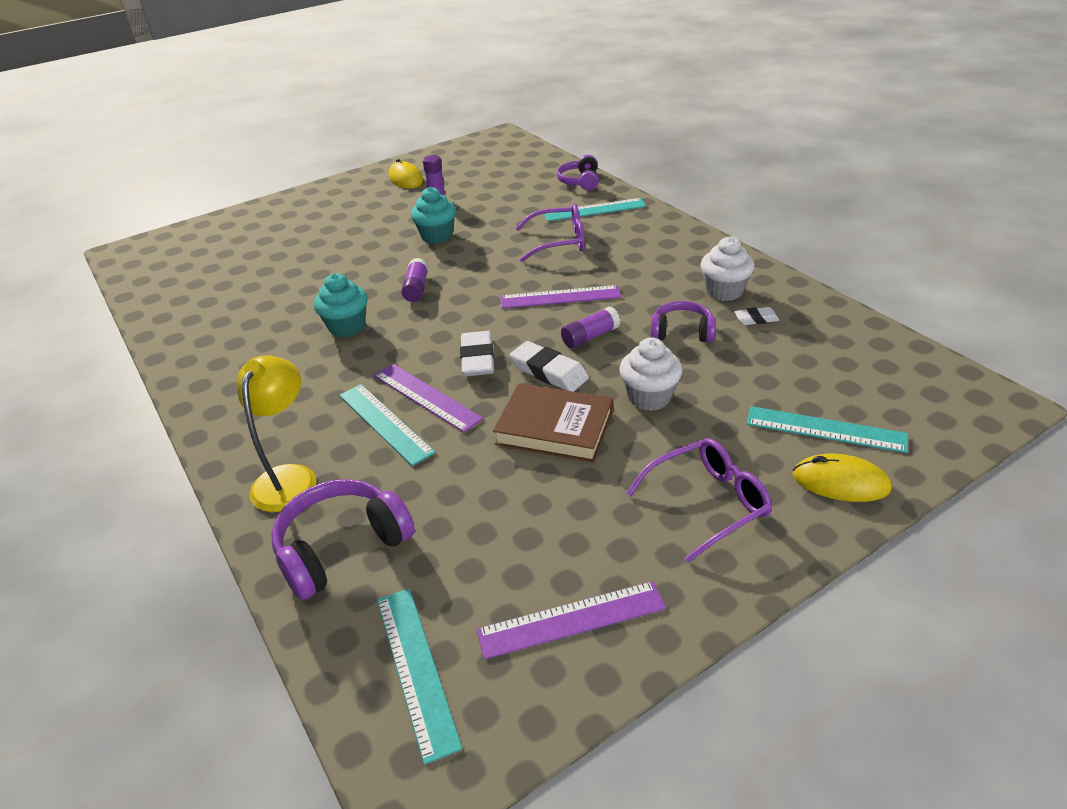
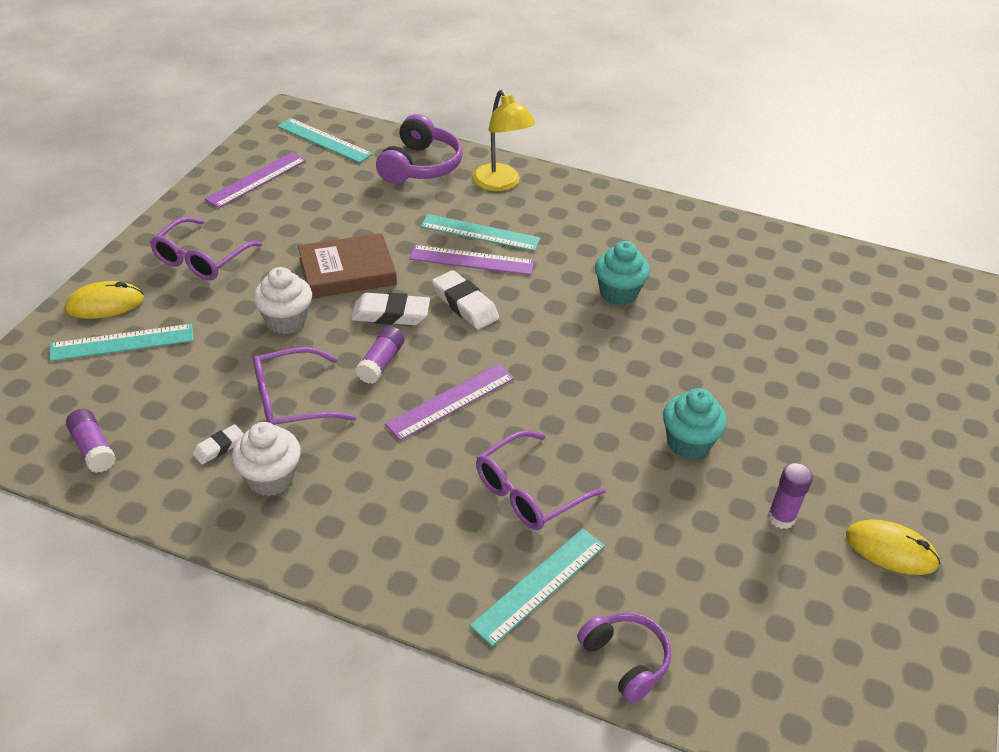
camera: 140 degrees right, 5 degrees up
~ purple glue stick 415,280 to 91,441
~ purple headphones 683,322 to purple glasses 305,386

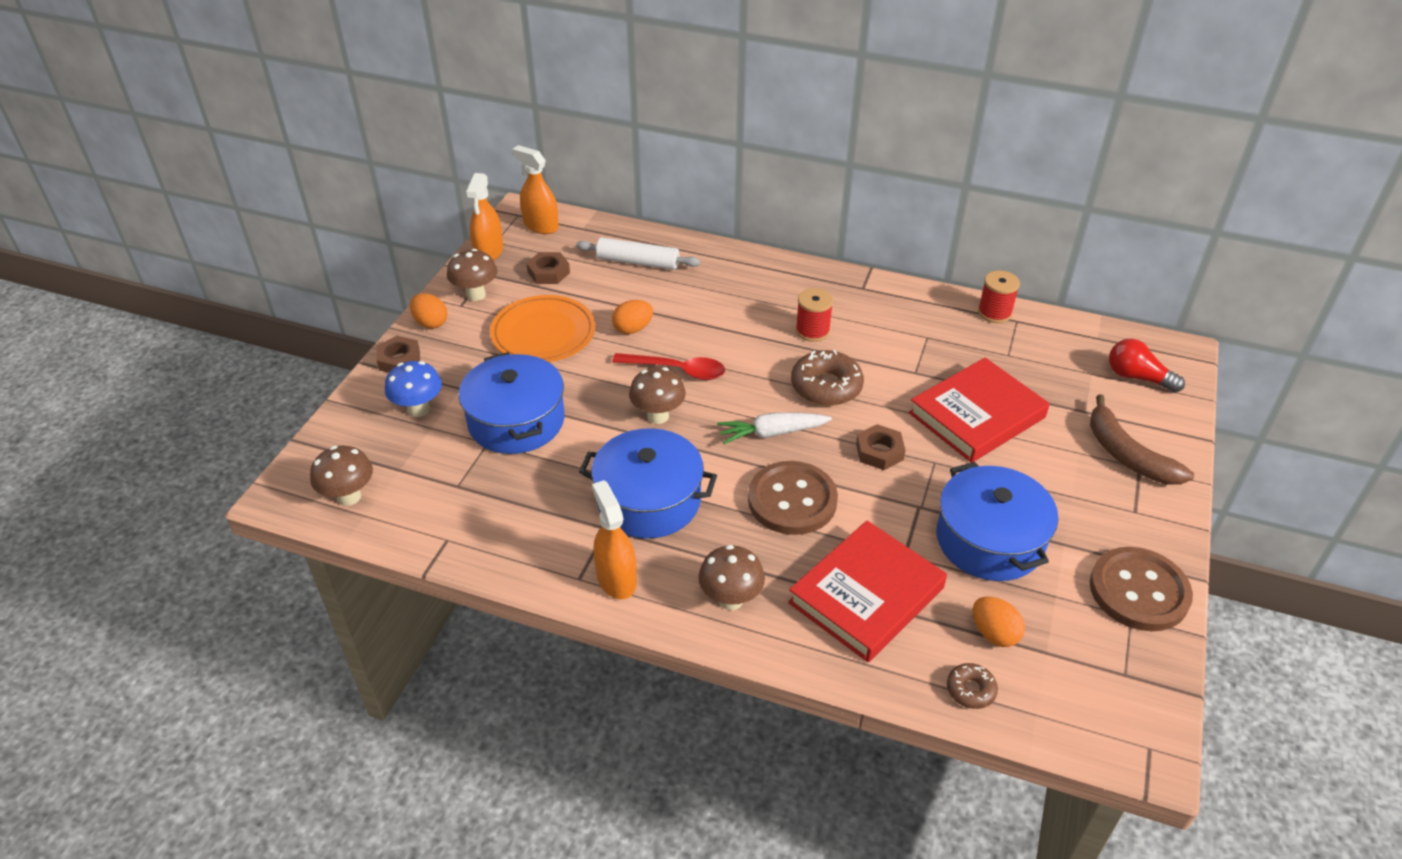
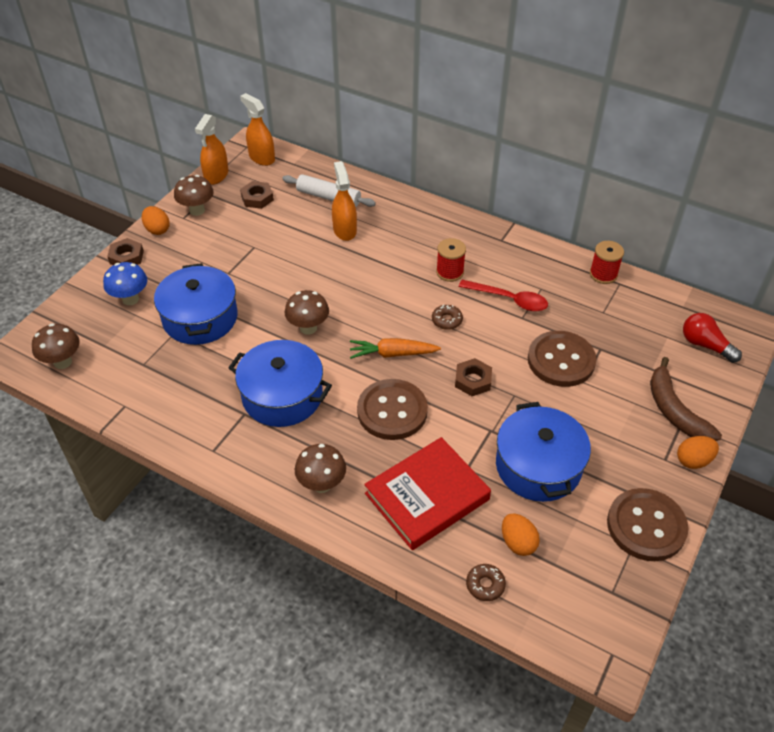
camera: 10 degrees right, 5 degrees up
- orange plate 543,328
~ orange egg 632,317 to 698,452
~ brown donut 827,378 = 447,317 x0.54
~ red spoon 668,366 to 503,295
~ red book 979,410 to brown button 562,359
~ white carrot 774,428 to orange carrot 395,348
~ orange spray bottle 614,539 to 344,201

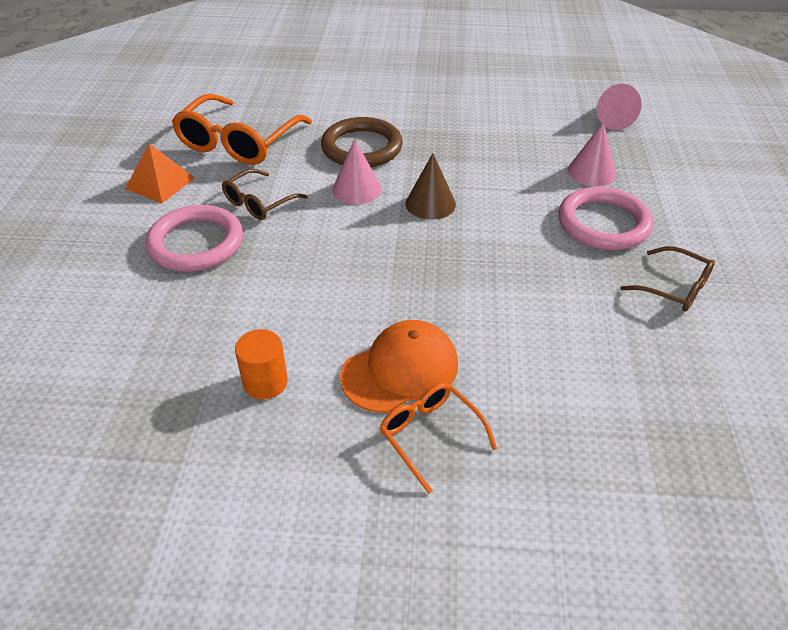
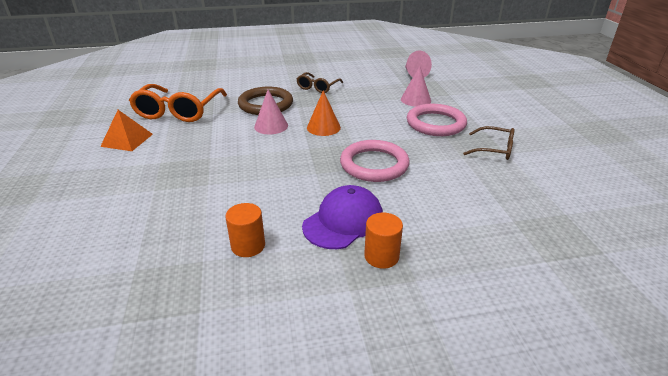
camera: 15 degrees left, 10 degrees down
~ brown cone 430,186 to orange cone 324,113
~ brown glasses 265,194 to 320,82
~ pink ring 194,238 to 375,161
~ orange cap 399,366 to purple cap 342,217
~ orange glasses 438,438 to orange cylinder 383,241

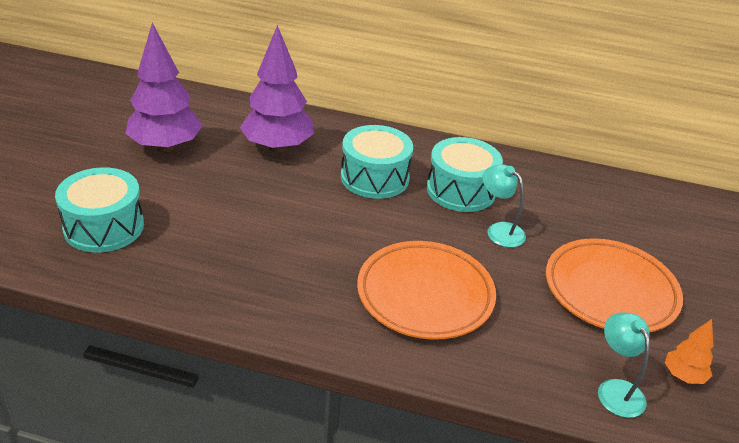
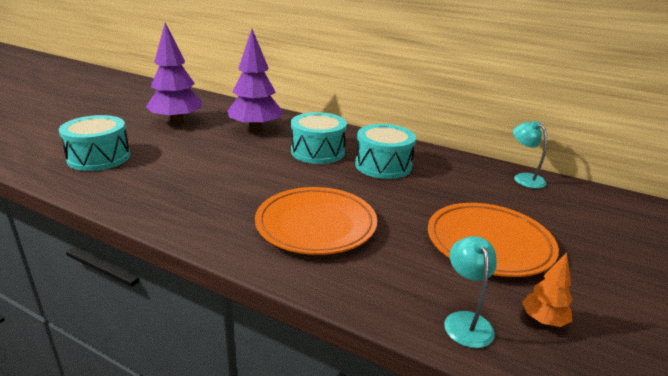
camera: 15 degrees right, 10 degrees down
~ turquoise lamp 504,205 to 530,154

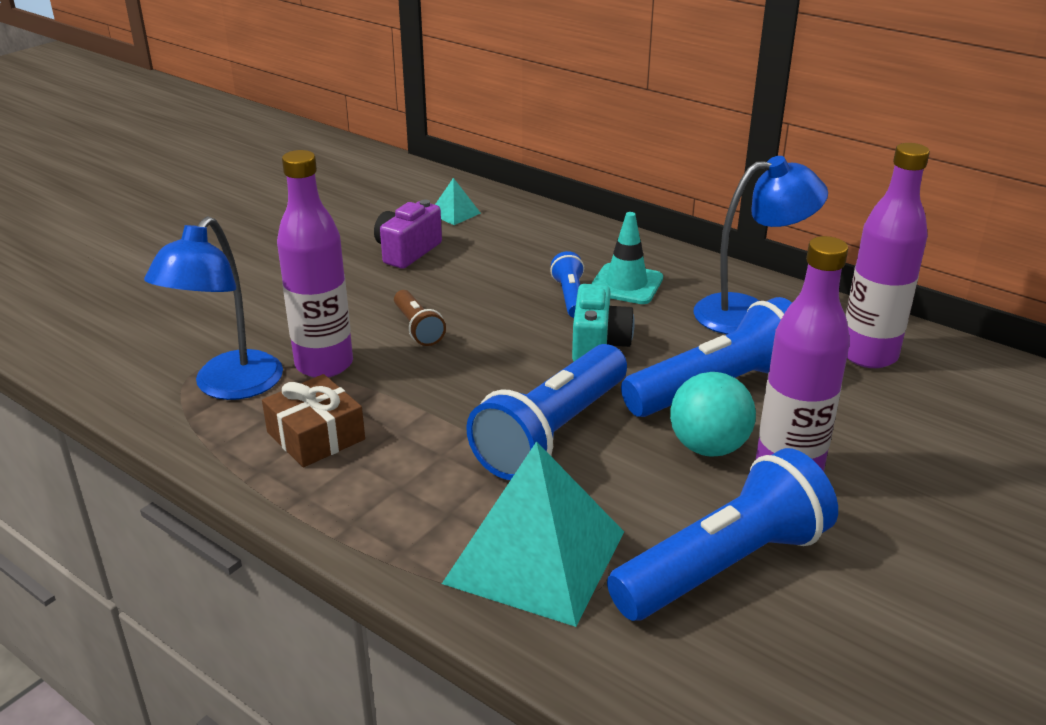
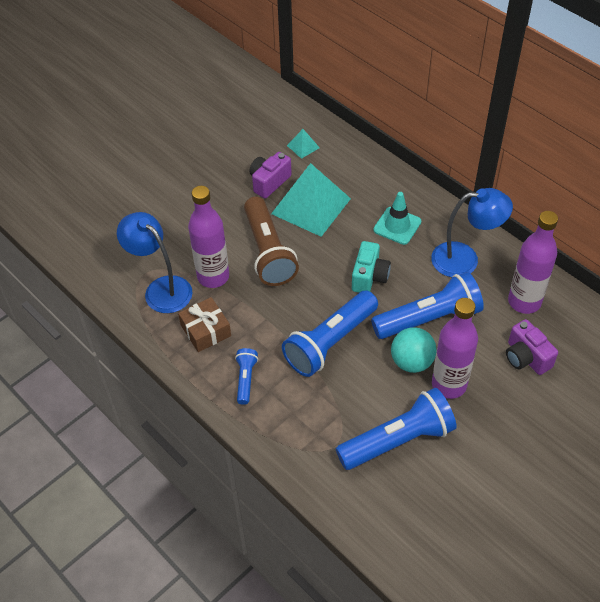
camera: 10 degrees right, 20 degrees up
~ blue lamp 213,308 = 155,262 105 degrees clockwise
~ blue flashlight 567,284 to 246,376
~ brown flashlight 420,318 = 271,241 x2.04
~ turquoise pyramid 533,534 to 311,200
+ purple camera 532,347

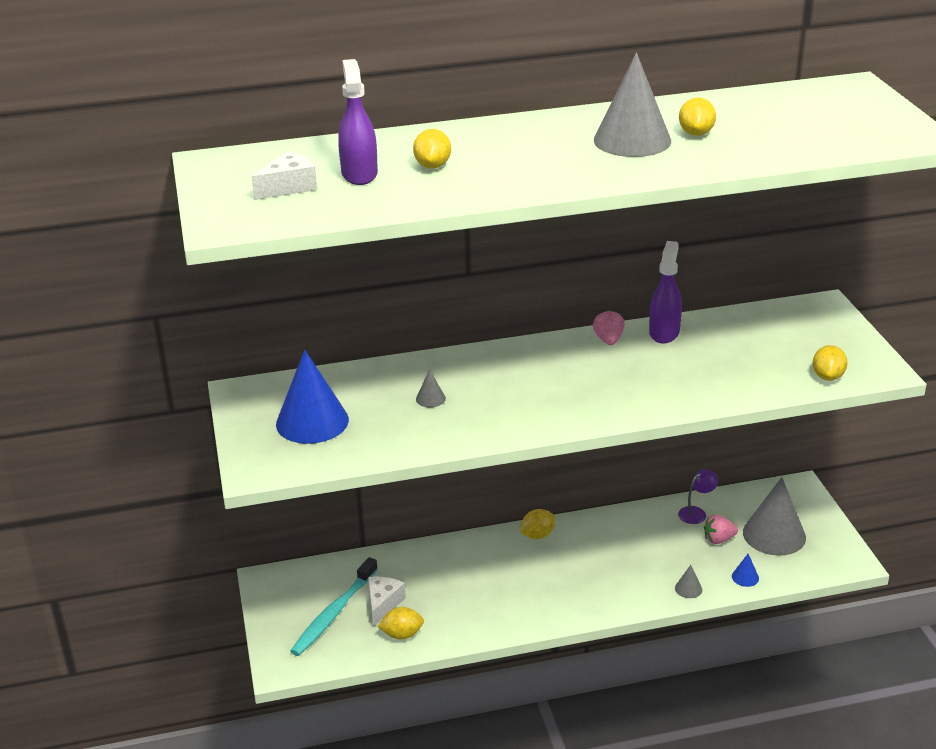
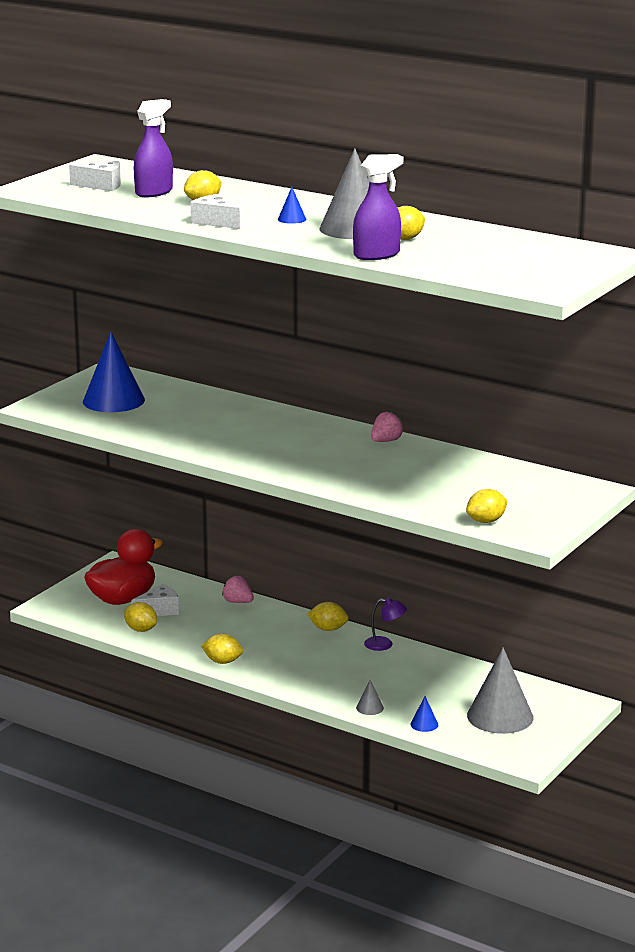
camera: 45 degrees right, 10 degrees down
~ purple spray bottle 665,292 to 378,207
- grey cone 431,388
~ purple lamp 698,496 to 385,624
~ pink strawberry 721,529 to 238,589
~ turquoise toothbrush 334,606 to red duck 123,567
+ blue cone 292,205
+ white cheese 215,211
+ yellow lemon 222,649

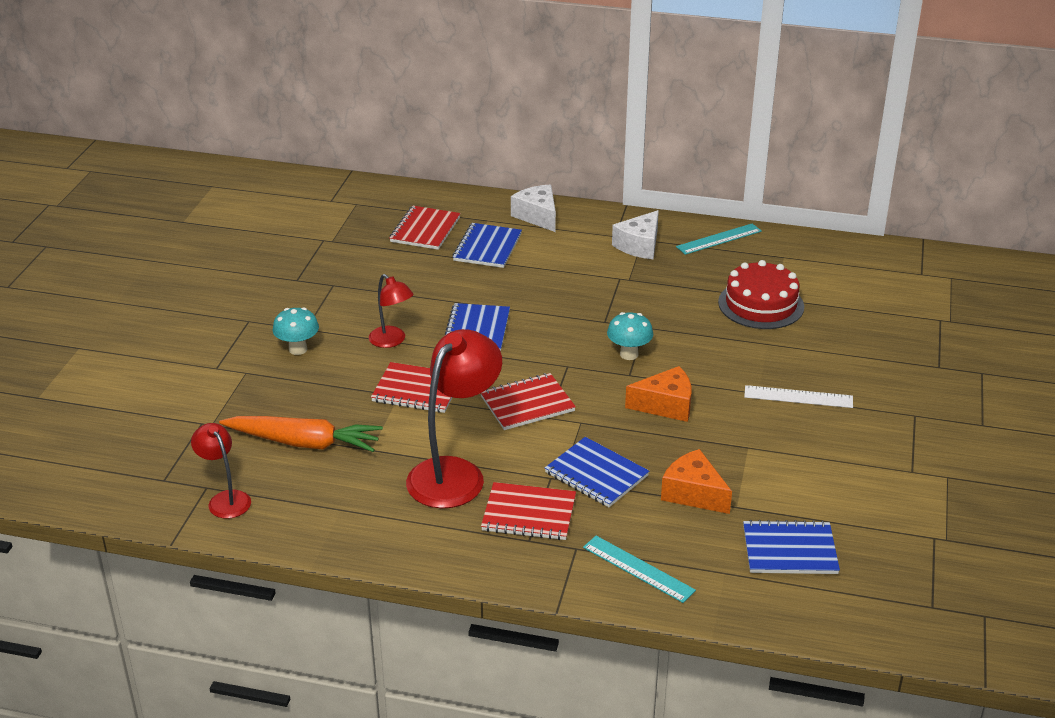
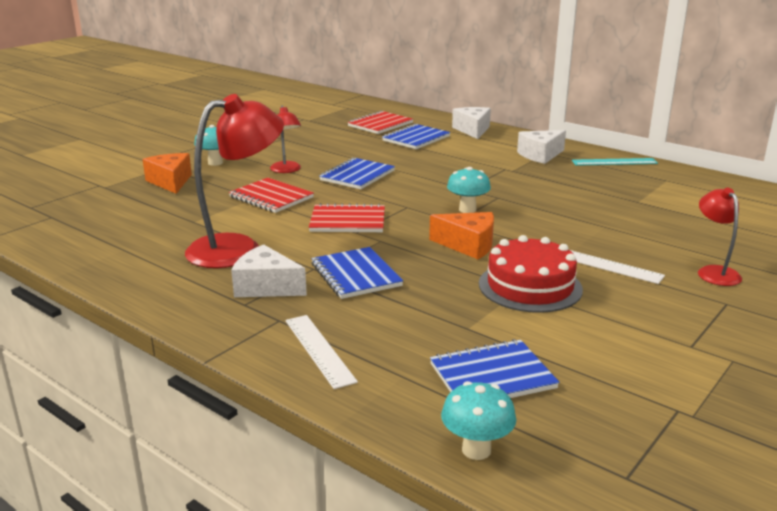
camera: 25 degrees right, 10 degrees down
~ red cake 761,294 to 531,274
- orange carrot 301,434
~ red lamp 221,471 to 720,237
~ orange cheese 696,481 to 167,173
~ red notebook 528,511 to white cheese 269,270
~ blue notebook 791,547 = 494,368 45 degrees counterclockwise
~ turquoise ruler 639,569 to white ruler 321,352
+ turquoise mushroom 478,420

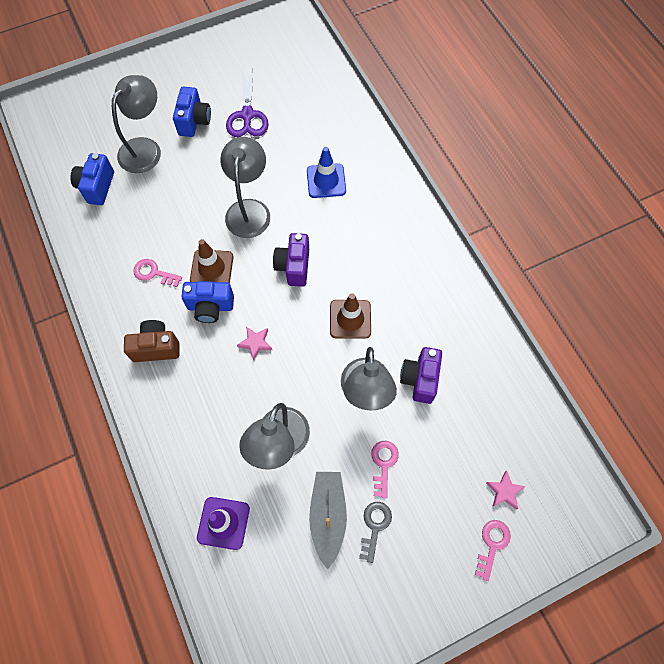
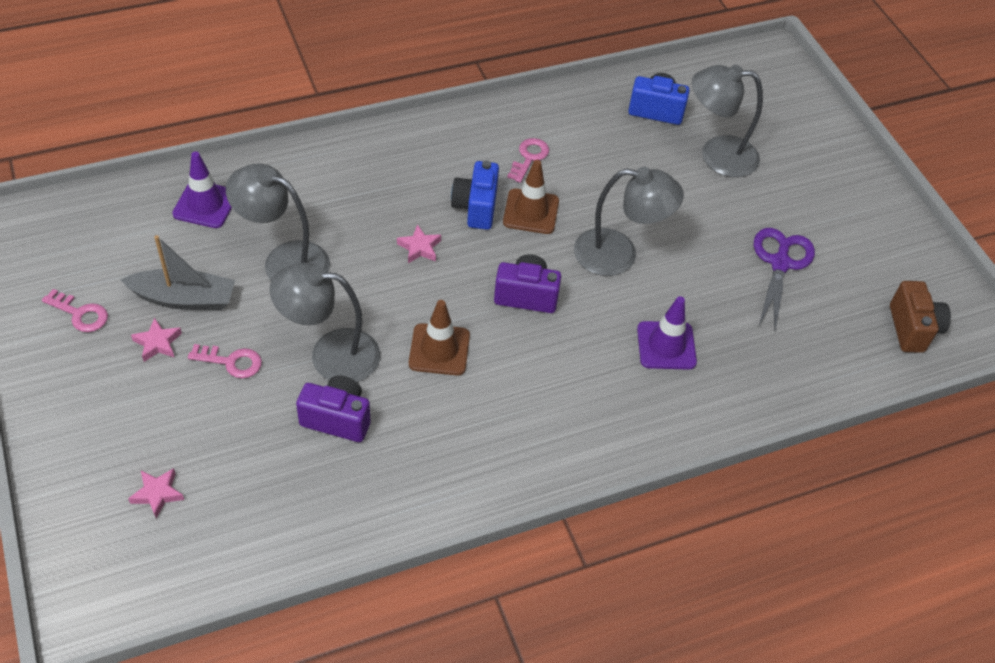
camera: 90 degrees right, 15 degrees down
~ purple scissors 247,101 = 784,279 105 degrees clockwise
~ grey lamp 136,124 = 727,121 150 degrees clockwise
- blue camera 192,112
~ blue traffic cone 326,172 to purple traffic cone 667,333
~ brown camera 151,341 to 920,317
~ grey key 375,532 to pink star 156,340
~ pink key 493,550 to 75,310

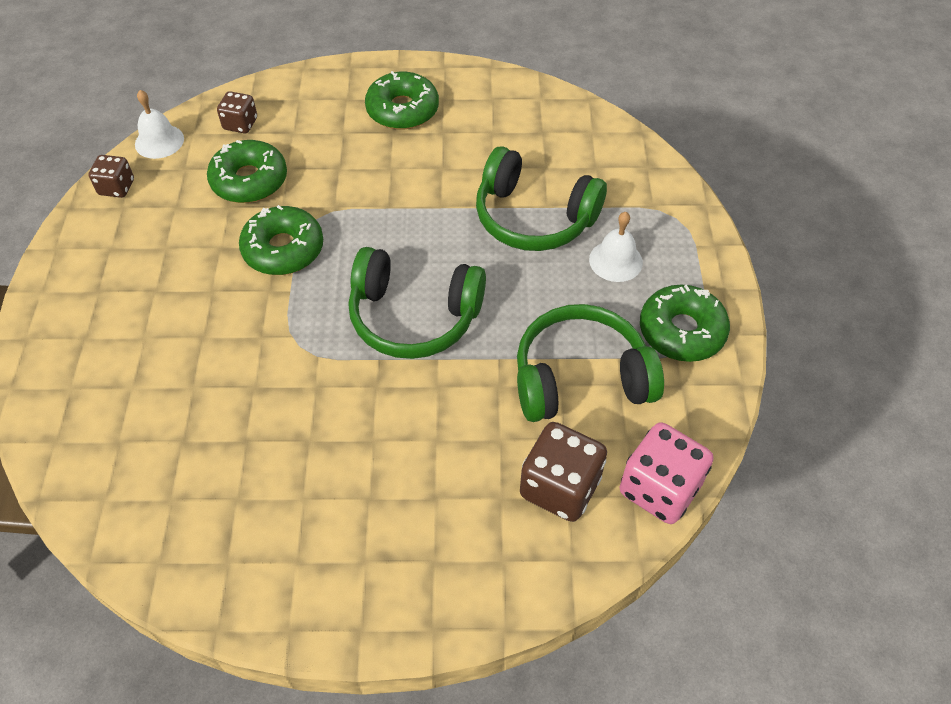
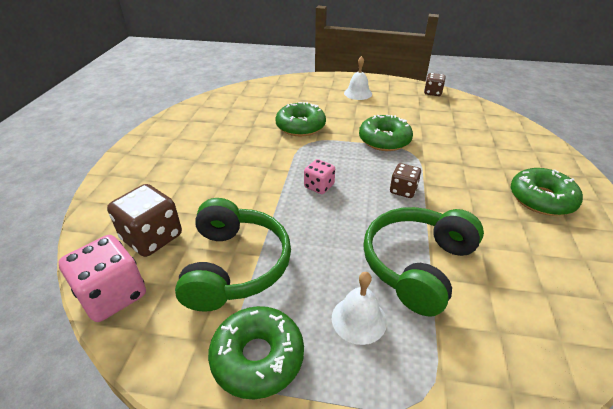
camera: 100 degrees right, 15 degrees down
~ white bell 159,124 to 358,78
~ brown dice 237,112 to 405,180
~ green donut 247,171 to 300,119
~ green headphones 417,303 to pink dice 319,176

